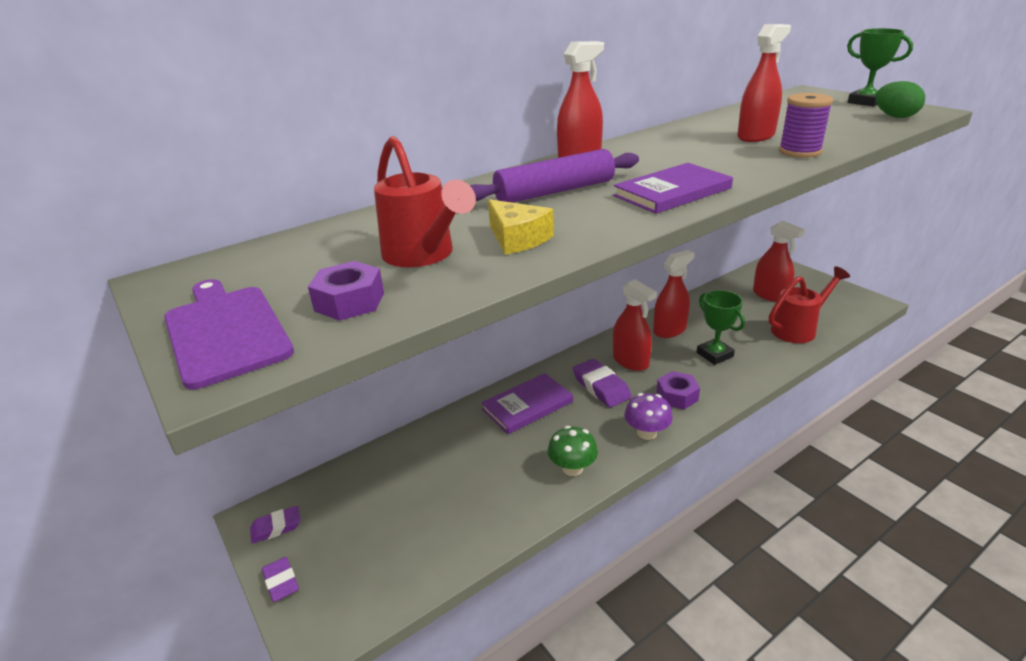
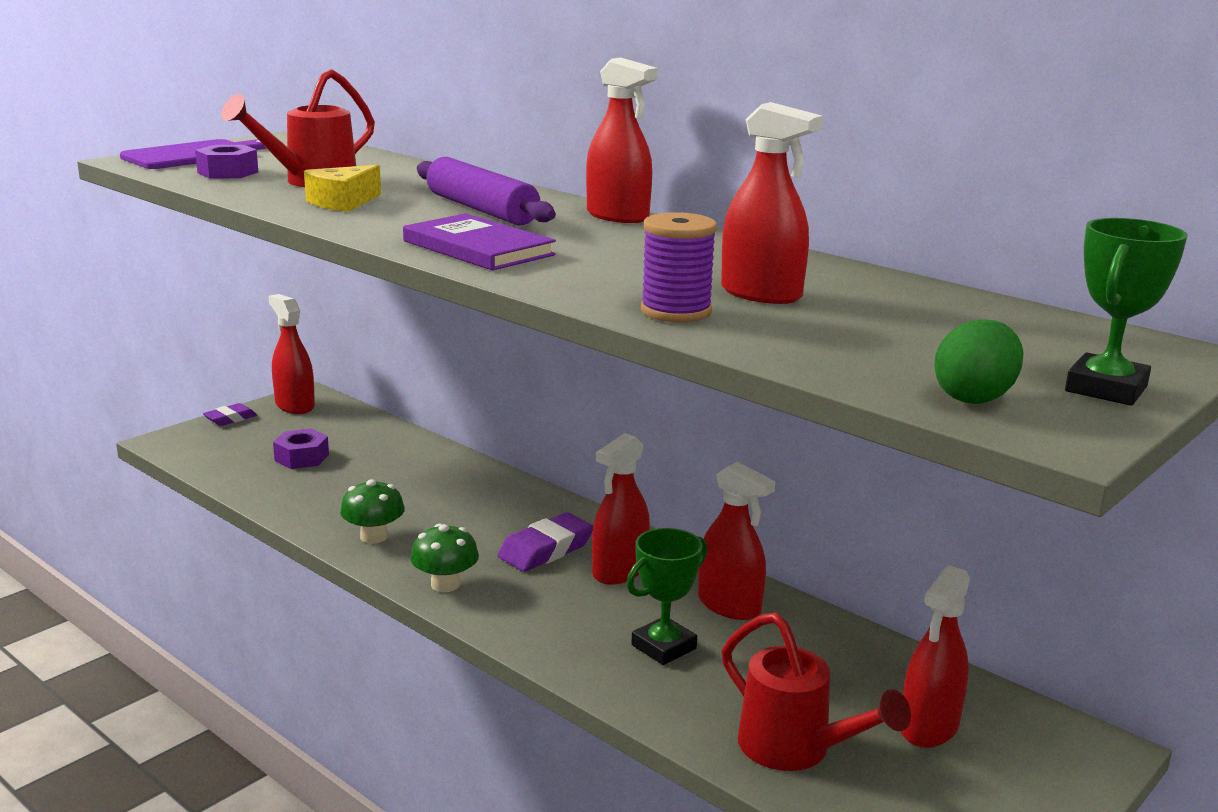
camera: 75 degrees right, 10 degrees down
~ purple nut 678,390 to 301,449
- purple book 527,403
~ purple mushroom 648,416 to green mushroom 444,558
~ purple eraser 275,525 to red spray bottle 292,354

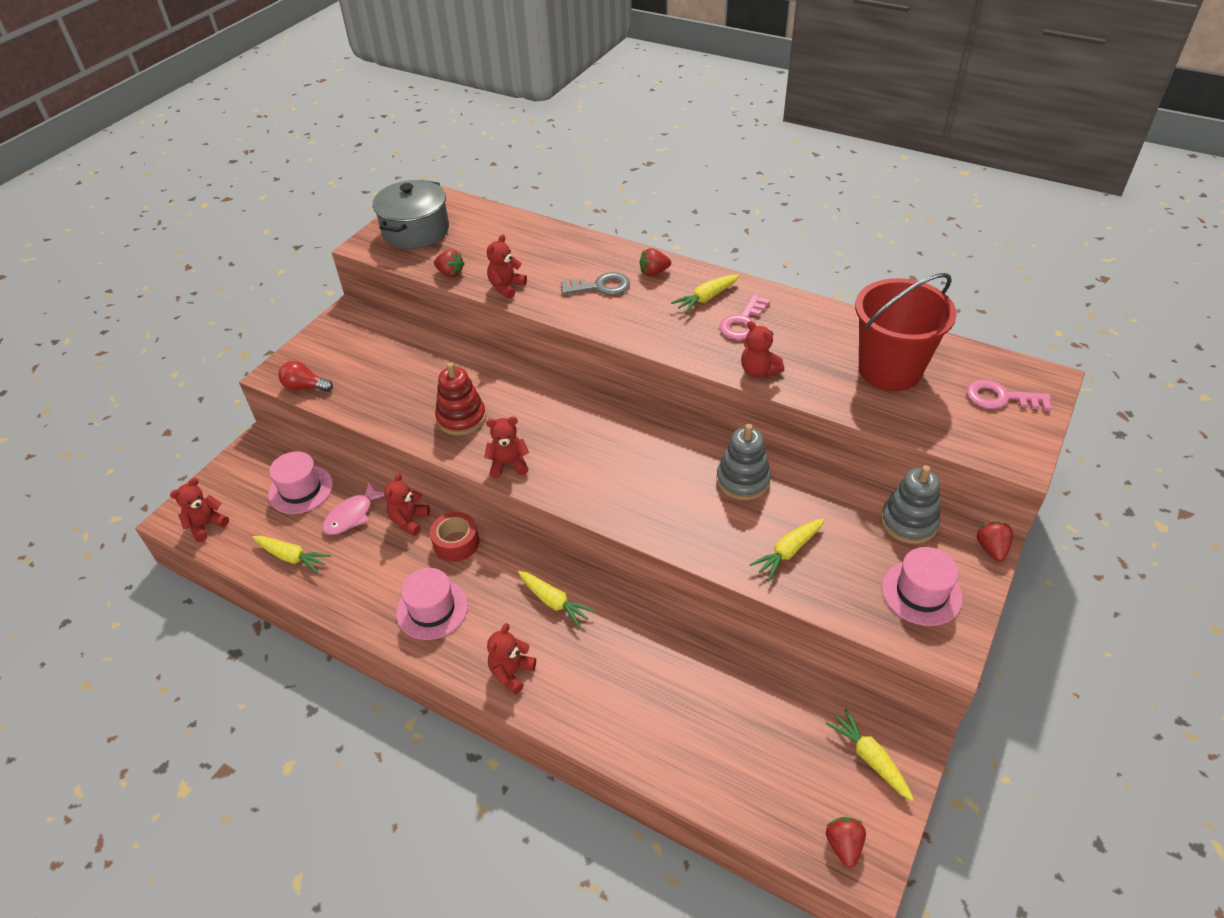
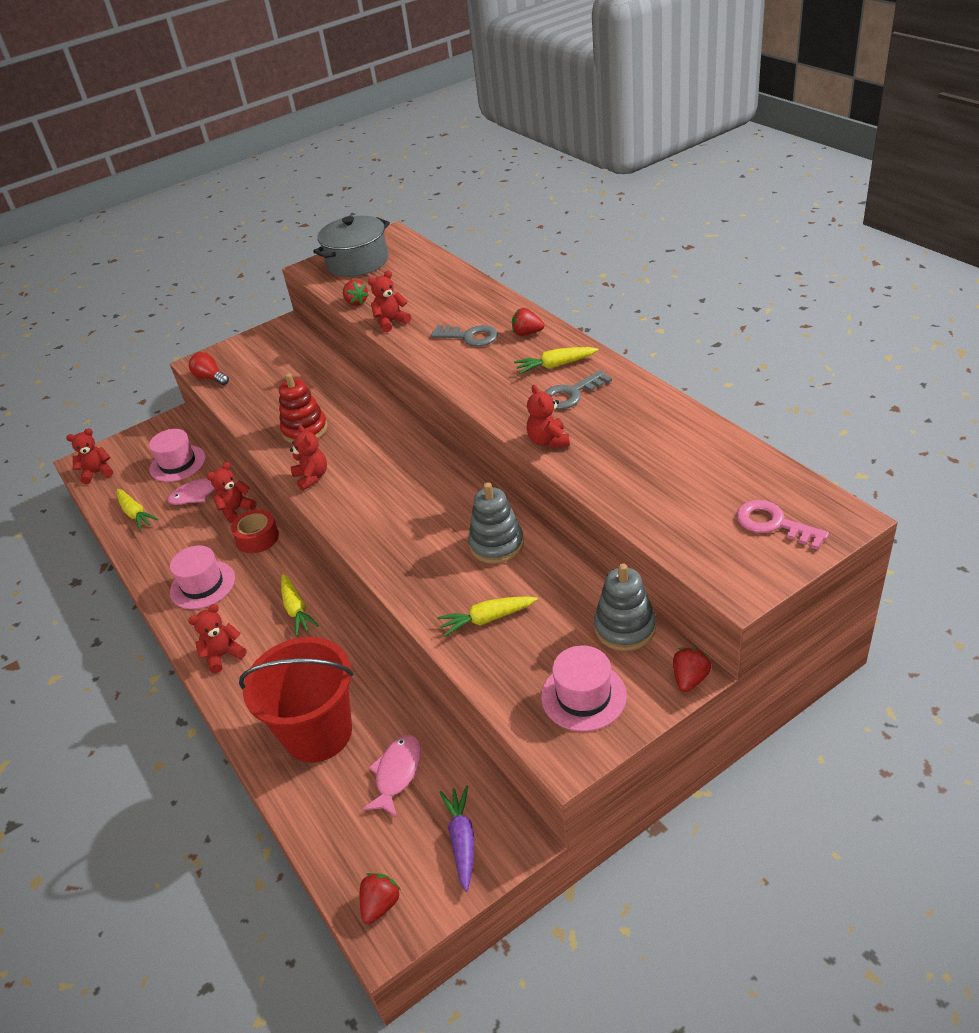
camera: 30 degrees right, 5 degrees down
~ red bucket 906,332 to 296,700
~ pink key 744,317 to grey key 578,389
~ red teddy bear 506,447 = 308,458 45 degrees clockwise
~ yellow carrot 870,755 to purple carrot 456,838
+ pink fish 391,776

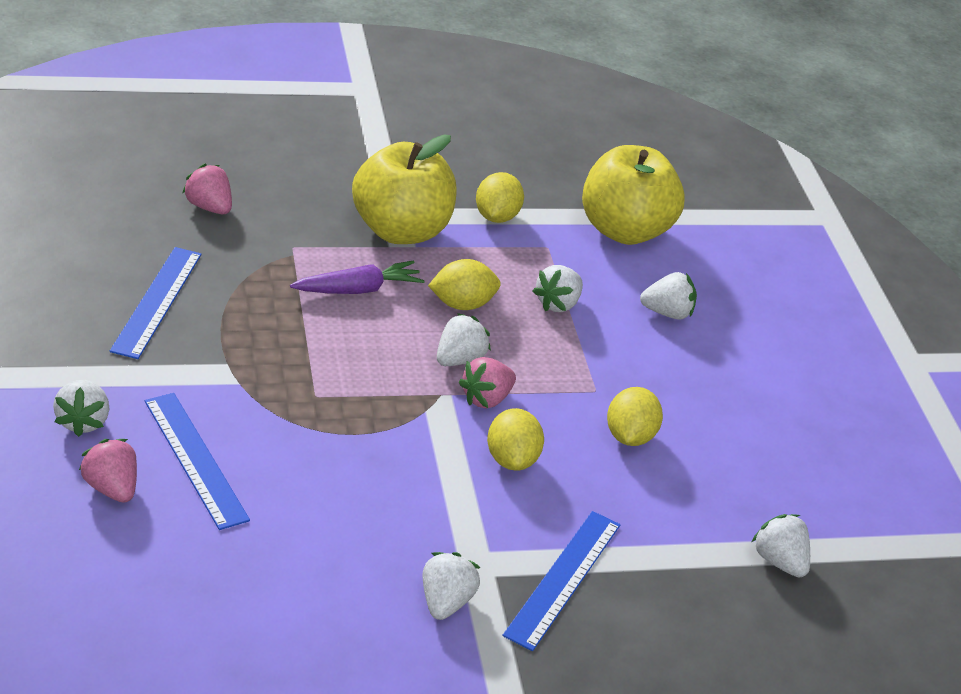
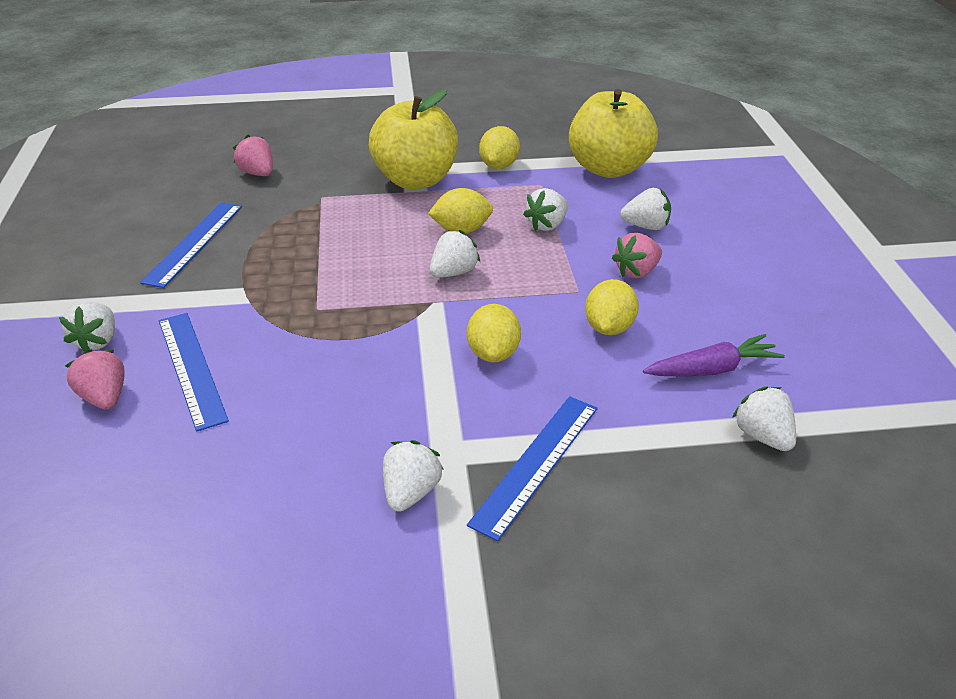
camera: 10 degrees right, 0 degrees up
~ purple carrot 357,277 to 714,355
~ pink strawberry 487,383 to 637,255

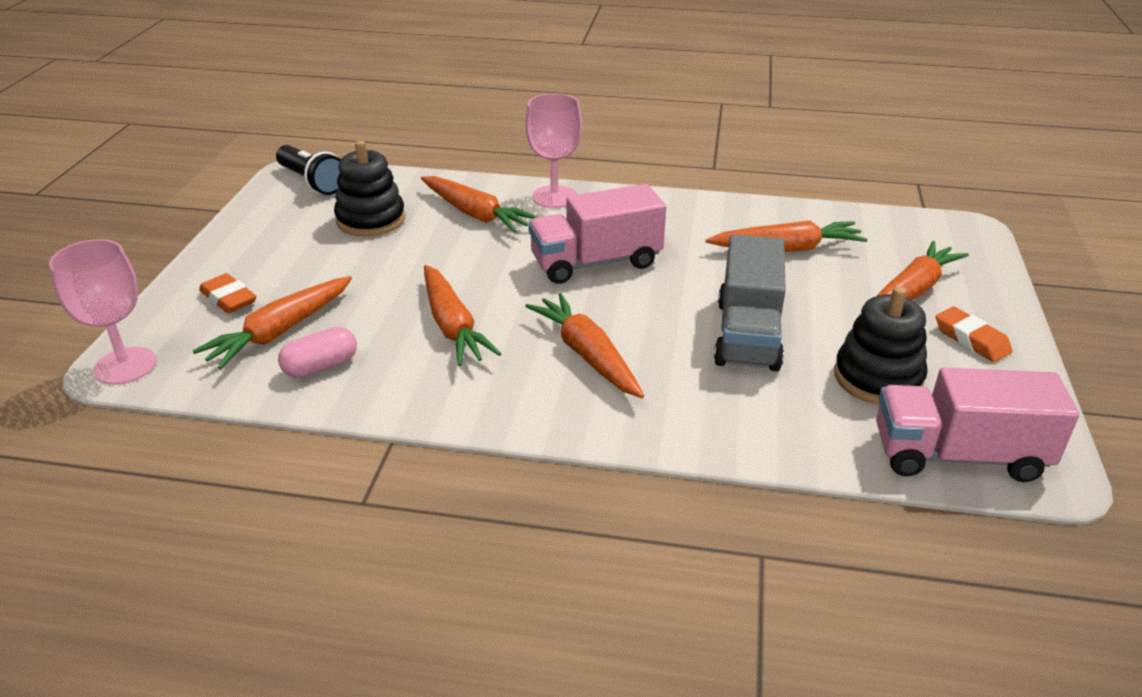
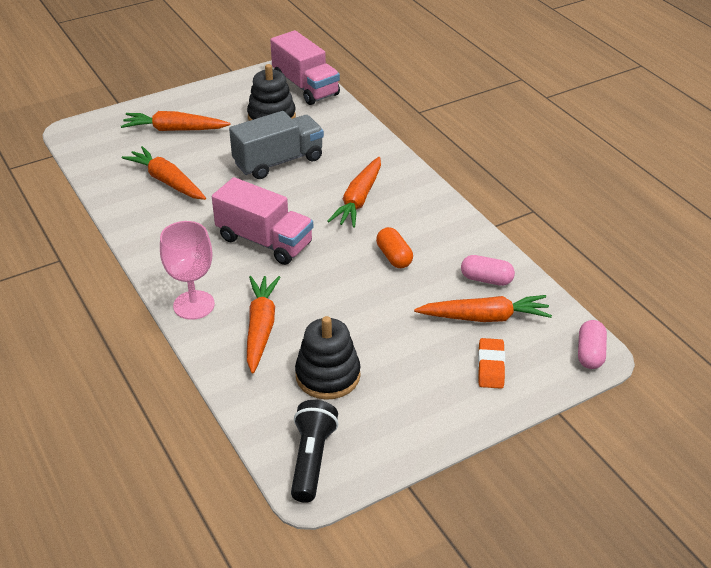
camera: 130 degrees left, 5 degrees up
~ pink goblet 102,312 to pink capsule 592,344
~ orange carrot 462,315 to orange capsule 394,247
- orange eraser 974,334

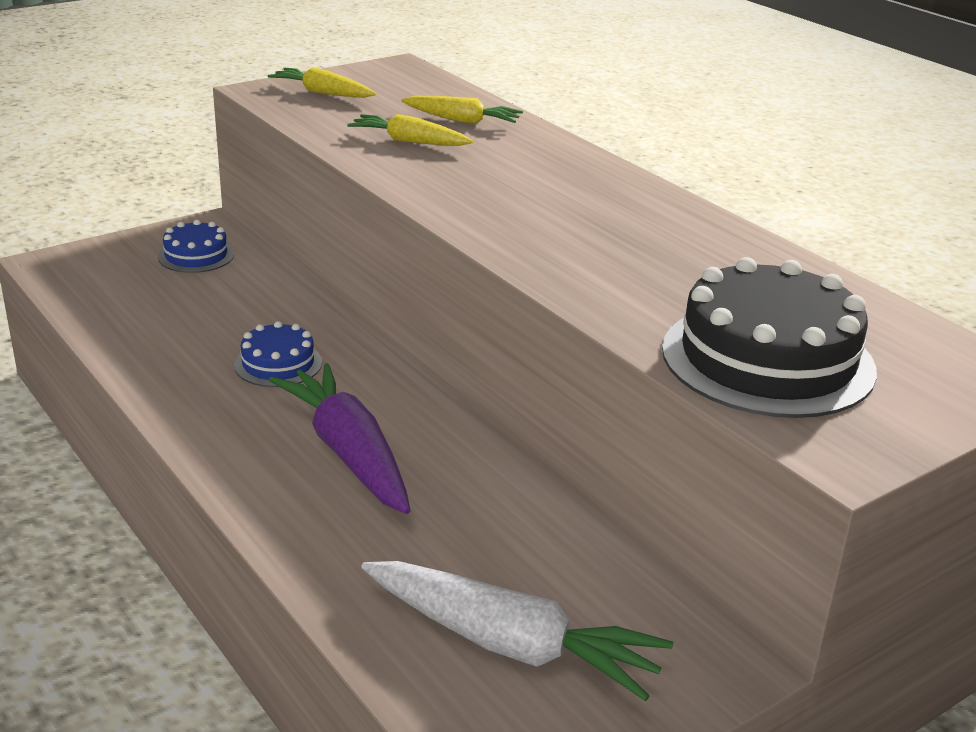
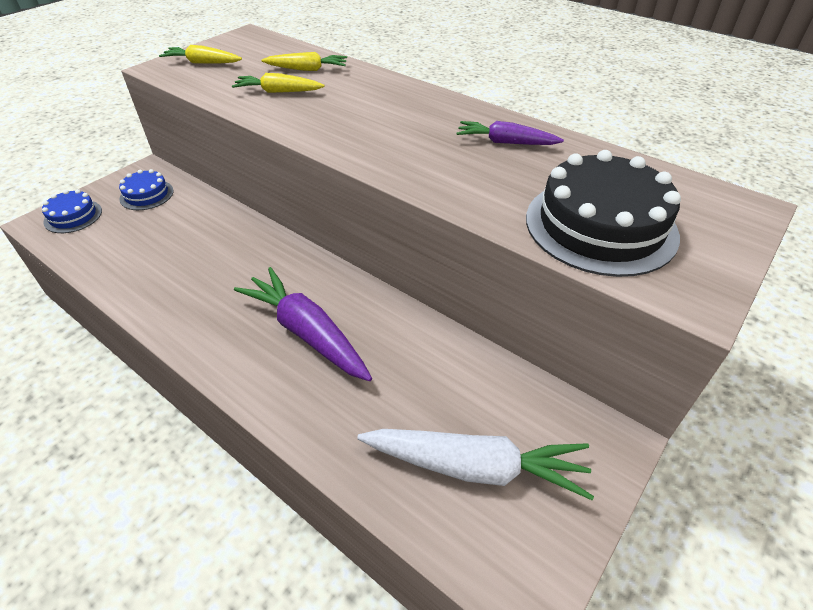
camera: 15 degrees left, 15 degrees up
~ blue cake 278,354 to 72,211
+ purple carrot 510,133

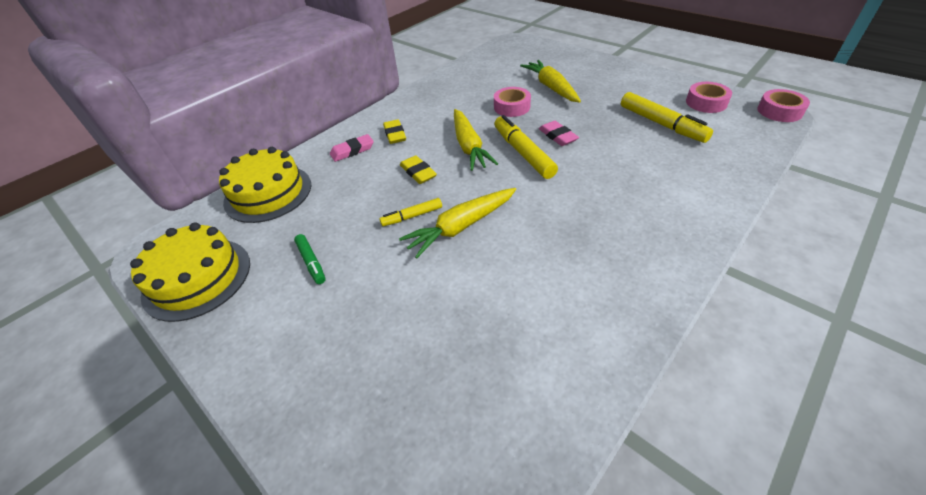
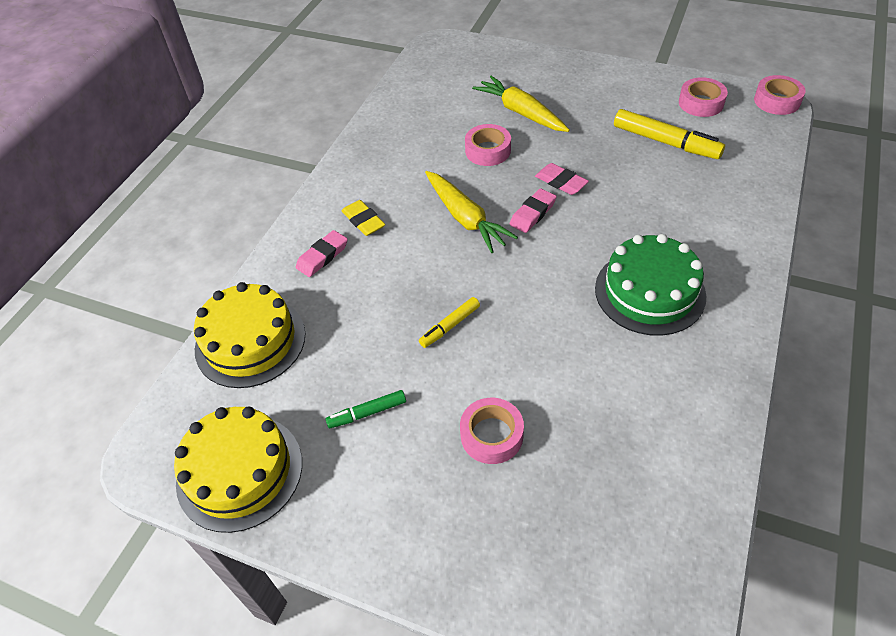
camera: 20 degrees left, 5 degrees up
~ yellow marker 526,147 to pink eraser 533,210
- yellow eraser 418,169
- yellow carrot 457,223
~ green marker 310,259 = 366,409 120 degrees clockwise
+ green cake 650,285
+ pink tape 492,431

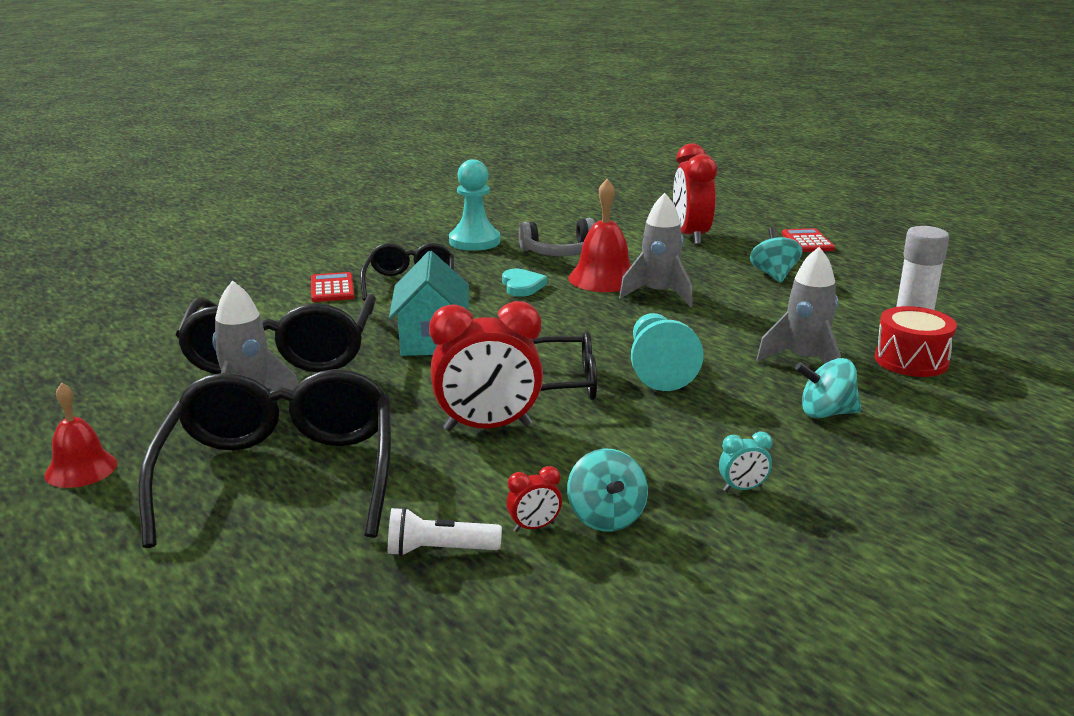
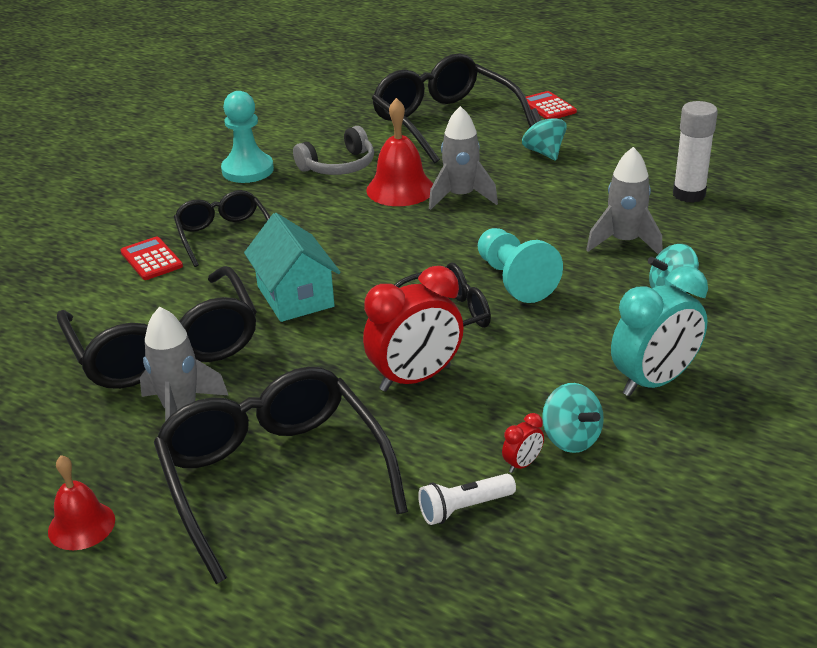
camera: 20 degrees left, 10 degrees up
~ red clock 695,194 to black glasses 453,108
- turquoise heart 524,283
- red drum 916,341
~ turquoise clock 745,461 = 659,331 x2.35

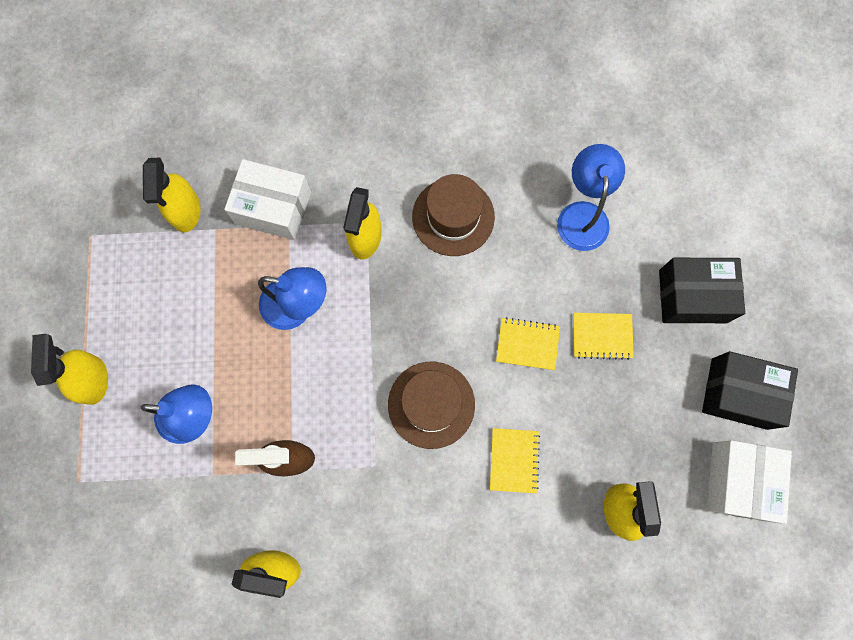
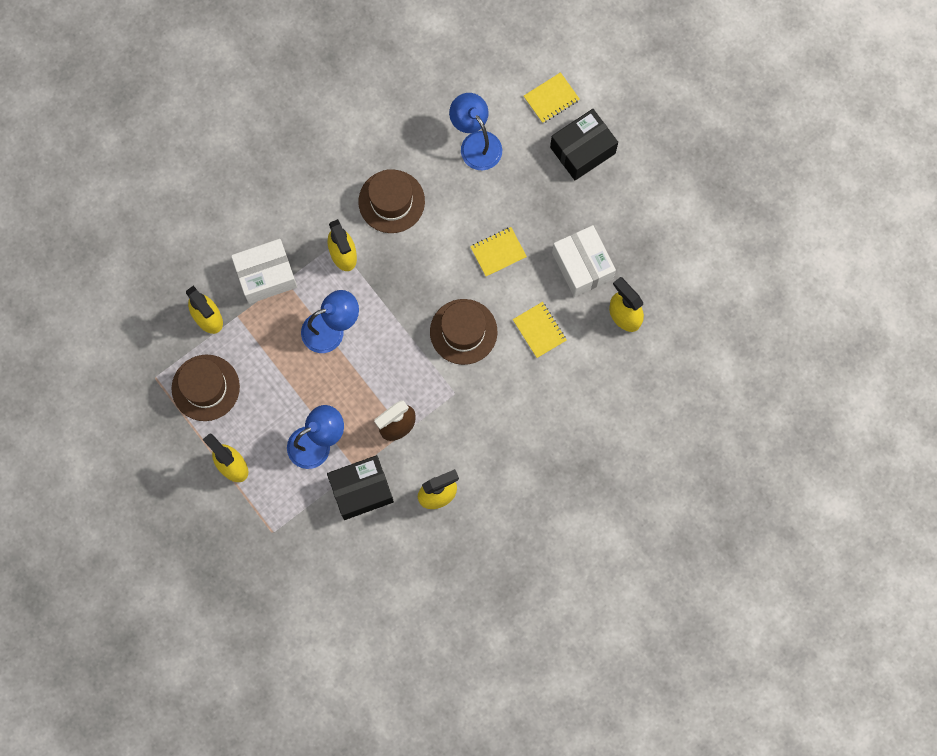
camera: 35 degrees left, 0 degrees up
~ yellow notebook 603,336 to 552,97
~ black box 750,390 to 360,487
~ white box 749,482 to 584,261
+ brown hat 206,388

